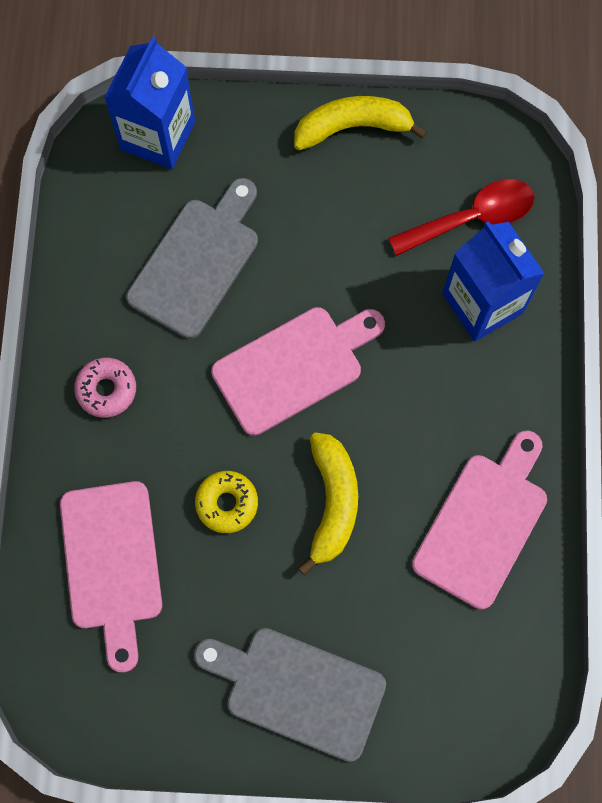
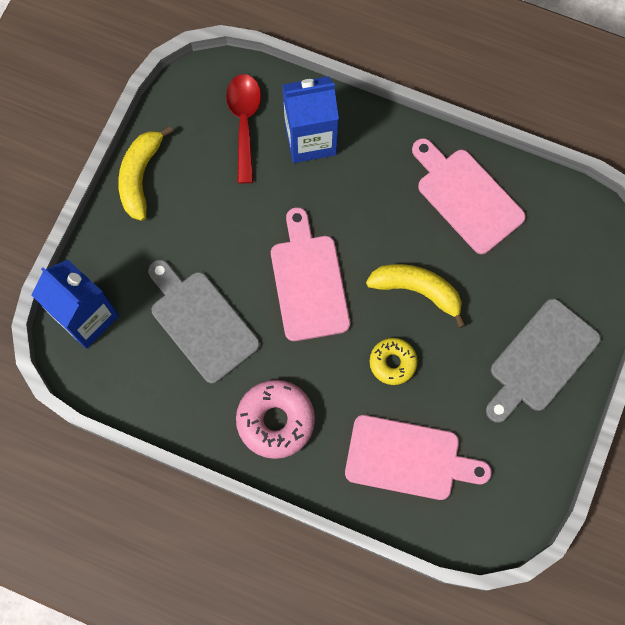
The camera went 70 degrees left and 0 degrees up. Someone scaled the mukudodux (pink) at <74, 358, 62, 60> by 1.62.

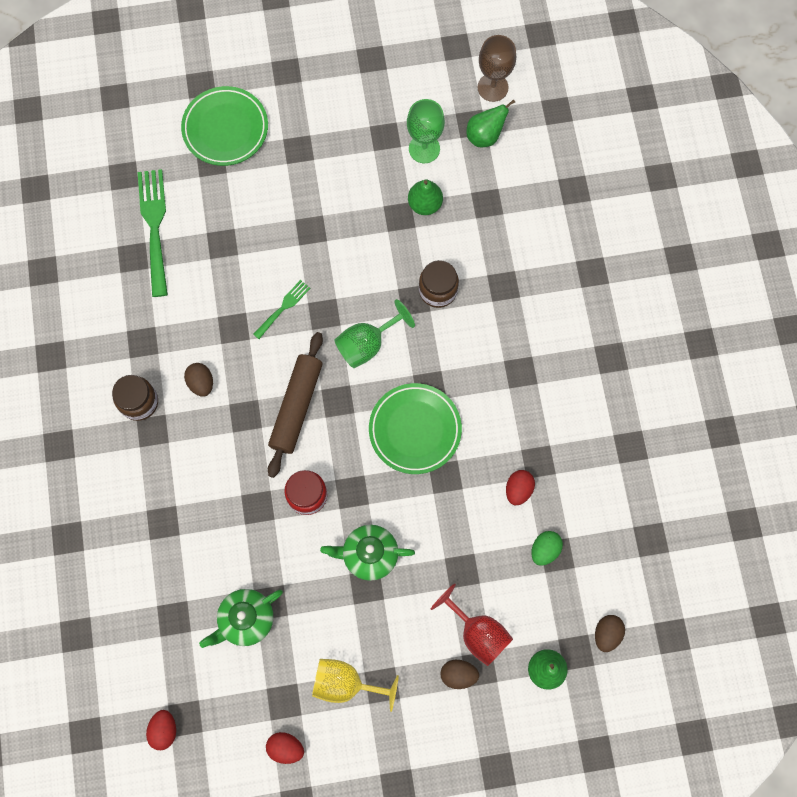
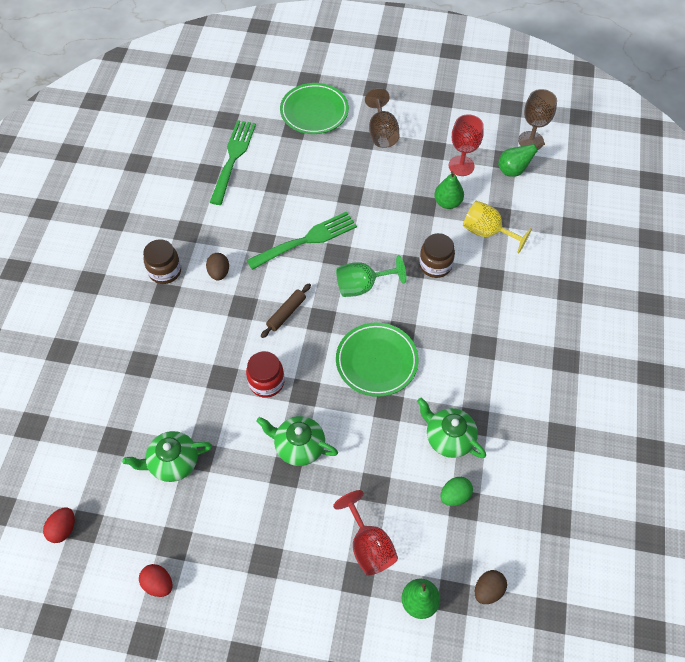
The camera went 20 degrees right and 15 degrees down. Someone scaled the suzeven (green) at <253, 280, 57, 59> by 1.87. Someone scaled the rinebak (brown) at <268, 332, 55, 146> by 0.58. Someone put down the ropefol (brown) at <365, 88, 34, 60>. Someone swapped the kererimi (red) at <506, 470, 29, 35> for the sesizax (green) at <417, 398, 69, 60>. Someone repainted the ropefol (green) at <407, 99, 38, 64>, which became the ropefol (red) at <449, 114, 35, 62>. Someone carried the ropefol (yellow) from <312, 659, 87, 53> to <463, 201, 69, 53>. Someone took away the kererimi (brown) at <440, 660, 39, 29>.

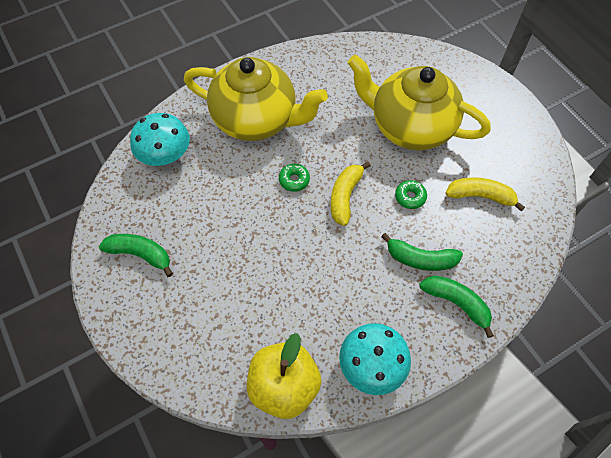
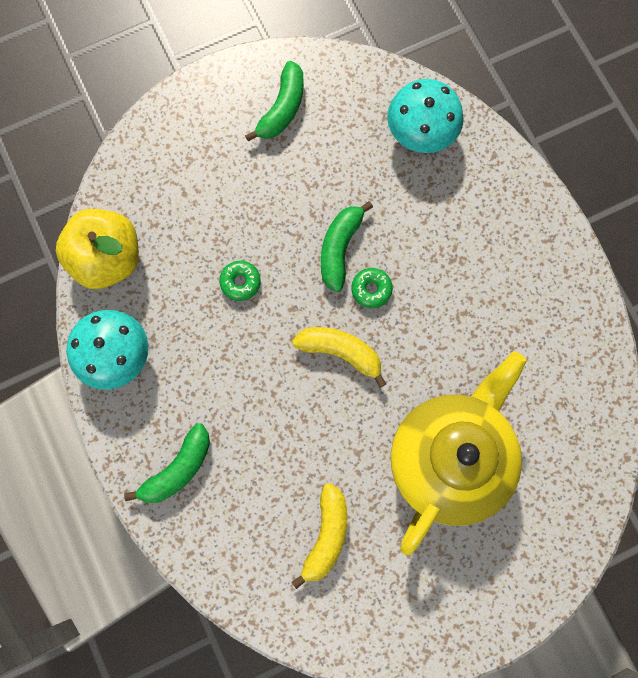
The camera went 95 degrees right and 15 degrees up. Someone carried the mukudodux (green) from <395, 180, 32, 29> to <219, 261, 42, 40>. Someone carried the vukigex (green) from <381, 233, 82, 38> to <321, 201, 52, 91>. Someone took away the sesizax (yellow) at <184, 57, 144, 84>.

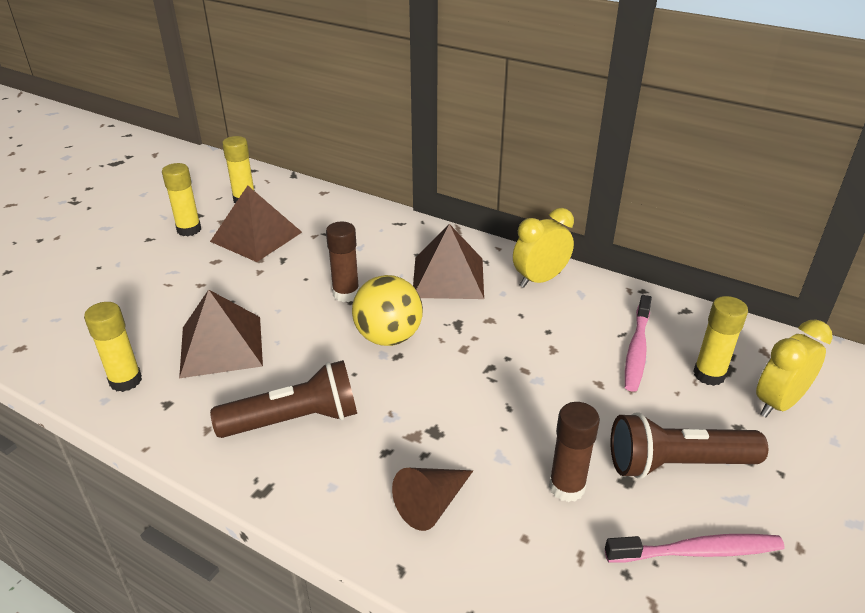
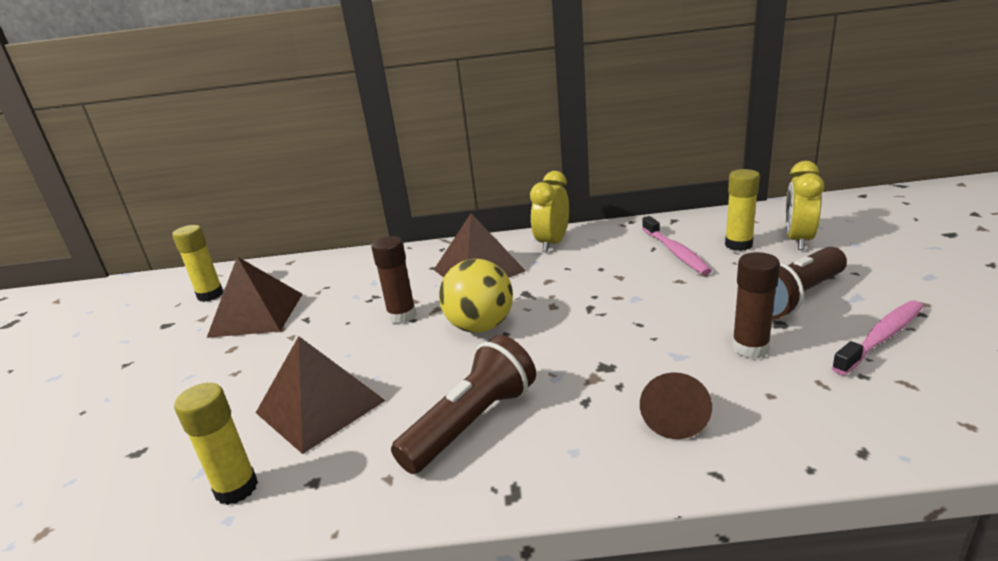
The camera went 30 degrees left and 10 degrees down. Someone took away the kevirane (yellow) at <162, 163, 39, 73>.

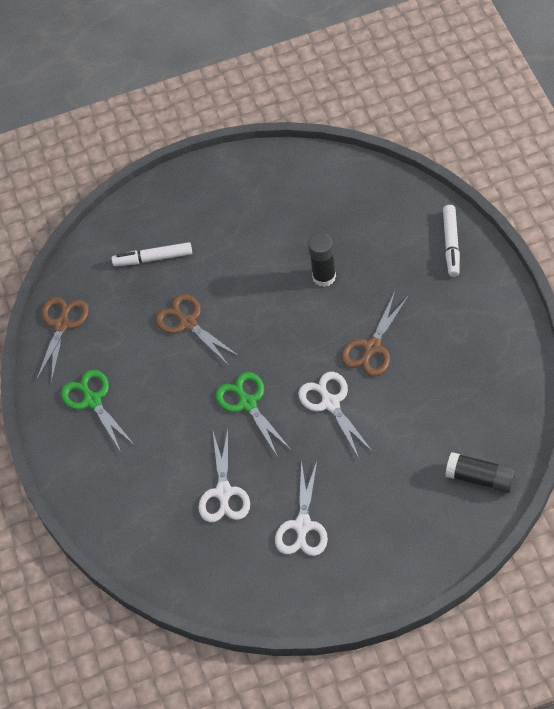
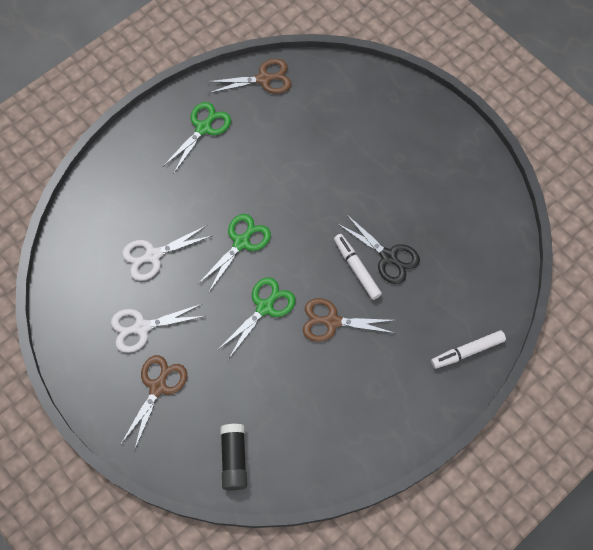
The camera went 60 degrees right and 10 degrees up. Someone carried the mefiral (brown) from <155, 294, 85, 72> to <121, 355, 66, 96>. Someone repainted the mefiral (white) at <298, 372, 75, 86>, which became the mefiral (green) at <219, 277, 77, 81>. Someone carried the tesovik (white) from <112, 242, 80, 24> to <334, 234, 48, 66>. Someone swapped the kevirane (black) at <308, 233, 28, 54> for the mefiral (black) at <338, 214, 82, 70>.

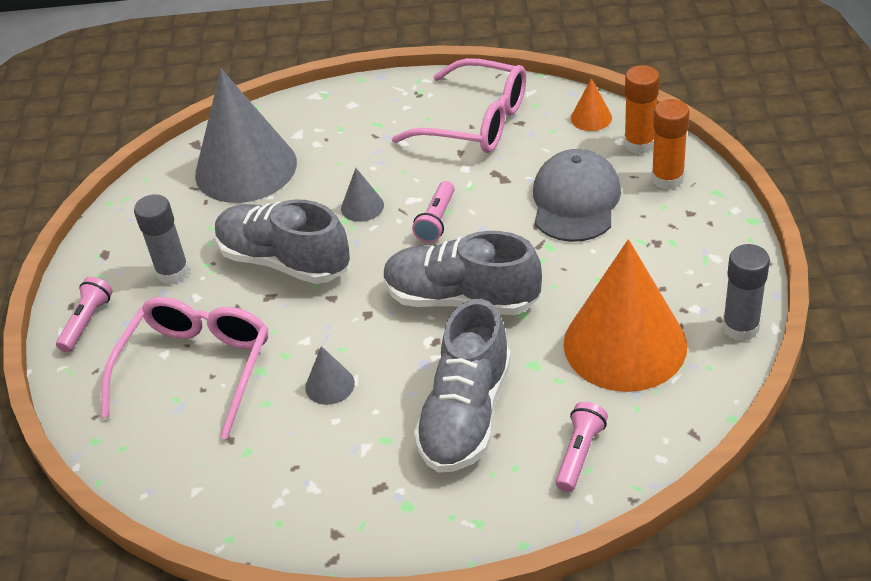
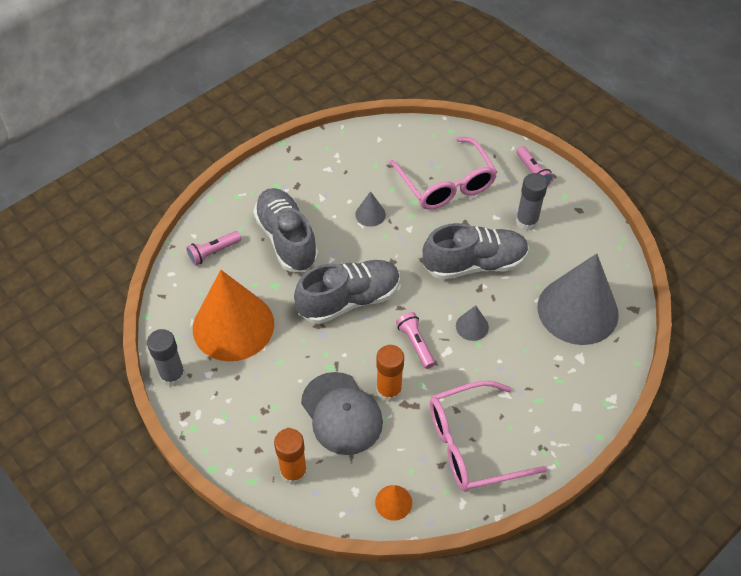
The camera went 135 degrees right and 10 degrees up. Someone rotated the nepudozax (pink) at <556, 402, 52, 90> by 75 degrees clockwise. Someone carried the kevirane (orange) from <624, 65, 35, 89> to <376, 345, 28, 57>.

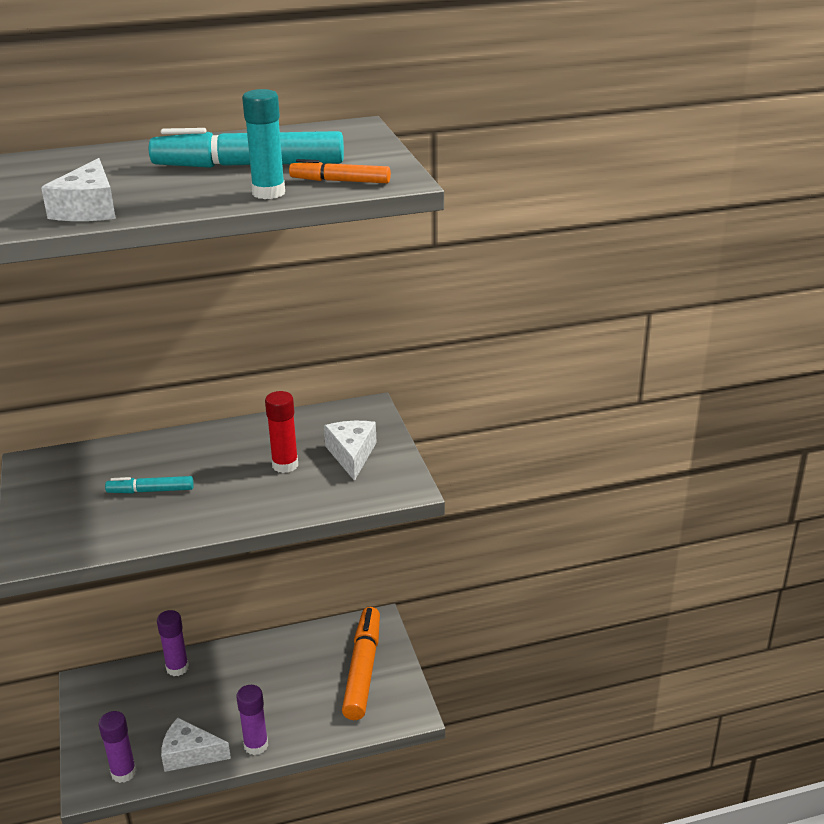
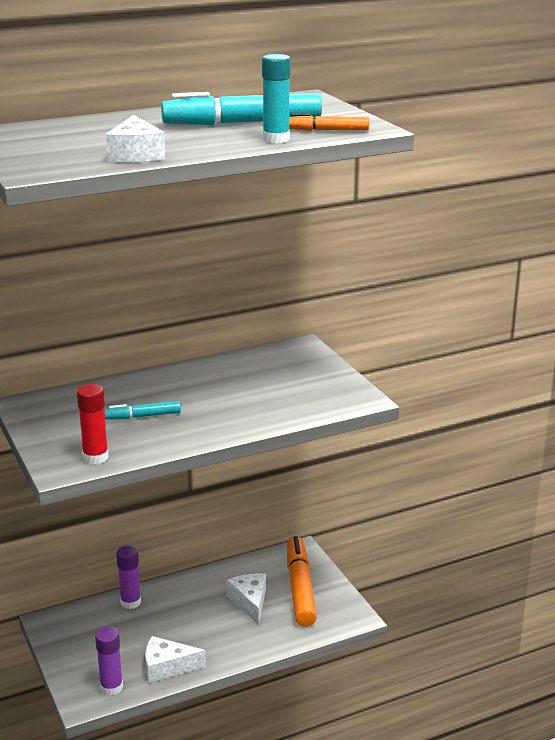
The camera went 10 degrees left and 5 degrees down. Someone carried the kevirane (red) from <265, 391, 33, 82> to <77, 384, 32, 80>. Someone carried the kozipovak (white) from <324, 421, 53, 60> to <226, 574, 40, 51>. Someone took away the kevirane (purple) at <236, 685, 32, 70>.

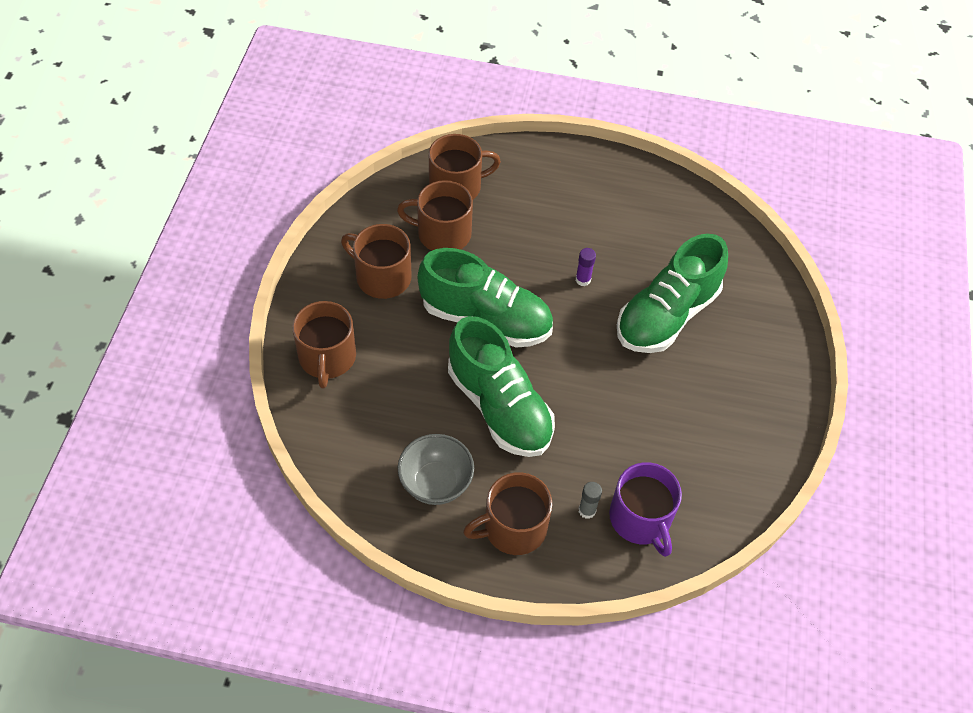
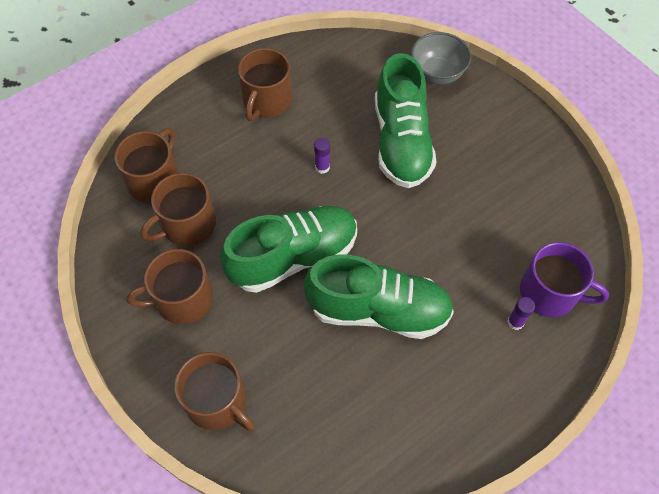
The camera went 45 degrees left and 5 degrees up. Someone carried the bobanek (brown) from <463, 472, 89, 83> to <238, 48, 54, 73>. Someone carried the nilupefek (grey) from <398, 434, 76, 71> to <411, 32, 60, 53>. Someone repainted the kevirane (grey) at <579, 482, 23, 37>, which became the kevirane (purple) at <507, 297, 28, 33>.

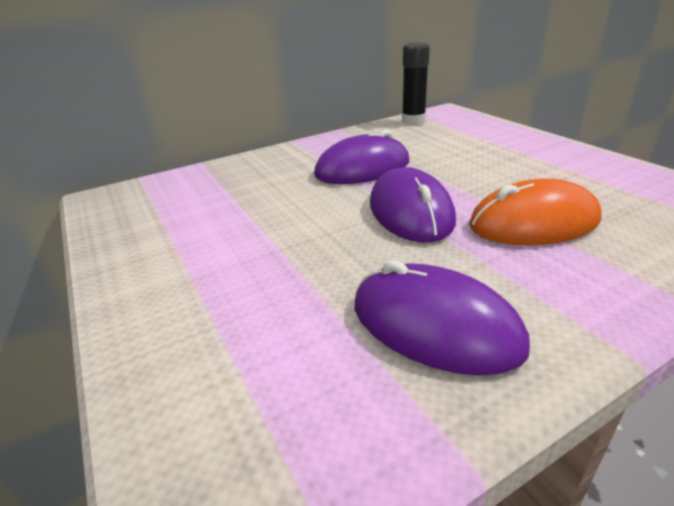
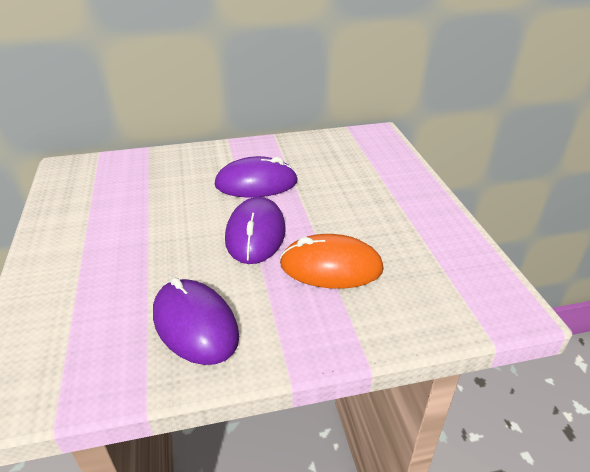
The camera went 15 degrees right and 5 degrees up. Someone took away the kevirane (black) at <402, 42, 28, 83>.

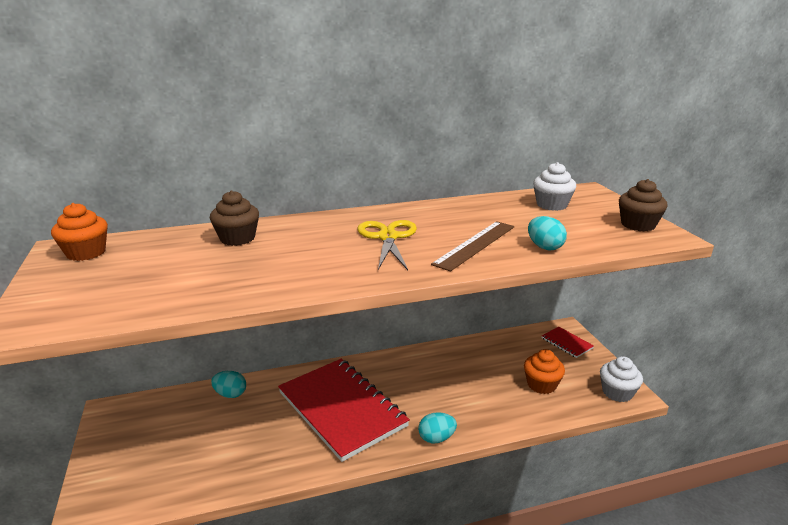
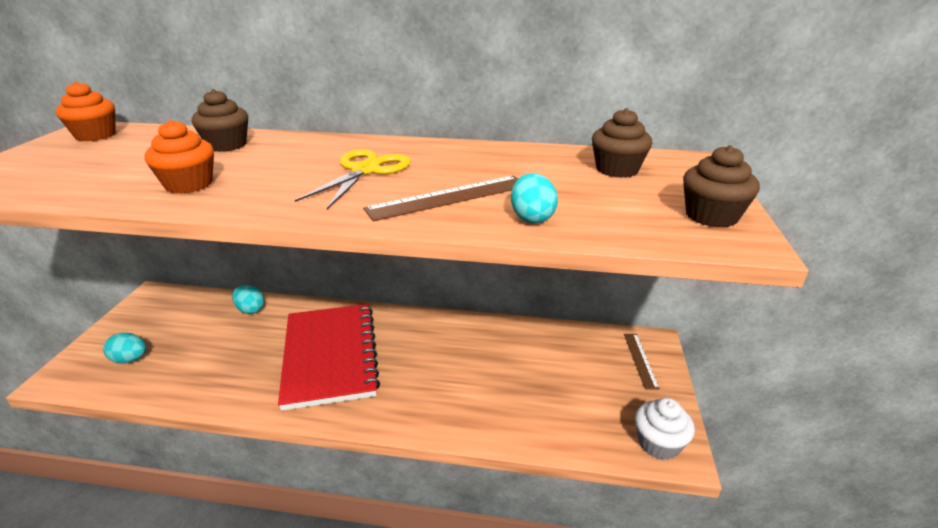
The camera went 25 degrees right and 5 degrees up. Someone carried the kererimi (turquoise) from <418, 412, 39, 31> to <103, 333, 43, 30>. Someone carried the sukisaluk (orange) from <524, 349, 41, 45> to <144, 120, 70, 74>. Someone repainted the sukisaluk (white) at <533, 162, 44, 49>, which became the sukisaluk (brown) at <592, 108, 60, 70>. Someone swapped the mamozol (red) at <542, 327, 52, 31> for the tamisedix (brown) at <624, 334, 36, 56>.

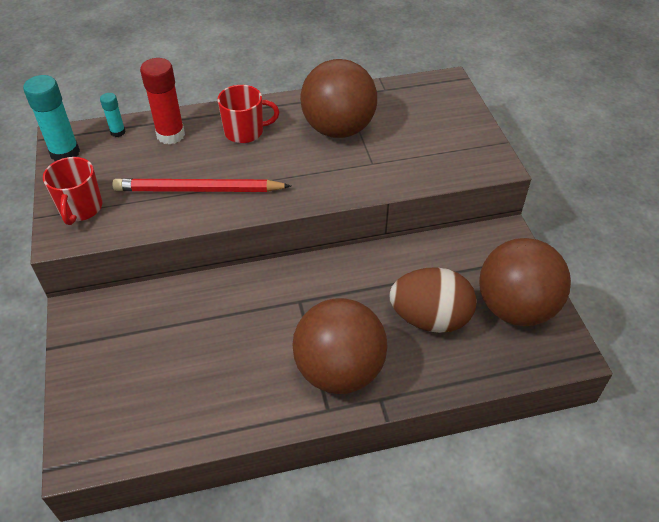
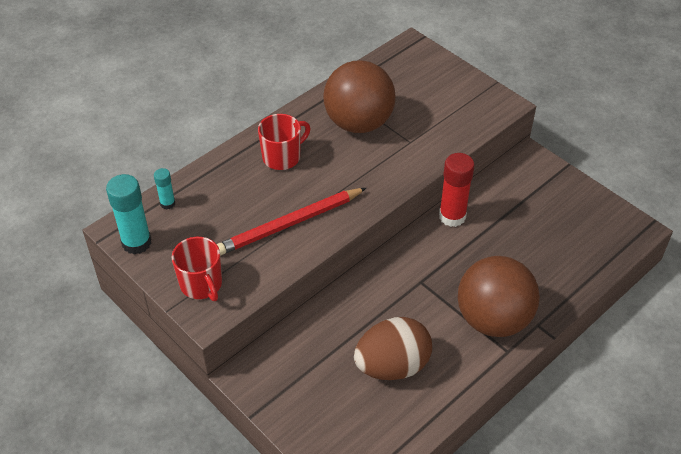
The camera went 30 degrees left and 0 degrees up. Someone carried the kererimi (brown) from <389, 267, 88, 66> to <354, 317, 78, 63>. Someone carried the kevirane (red) from <140, 58, 45, 87> to <439, 153, 35, 74>. Someone took away the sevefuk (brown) at <479, 238, 92, 88>.

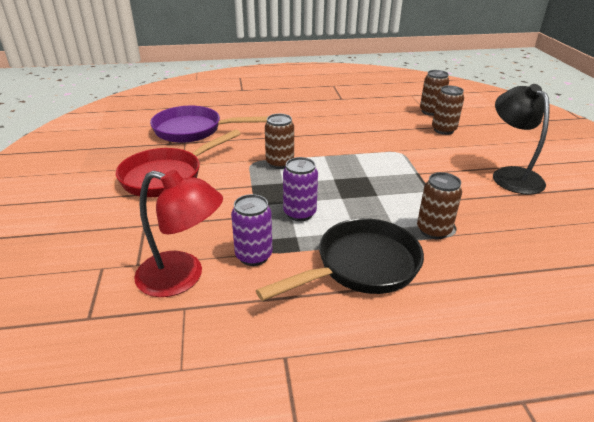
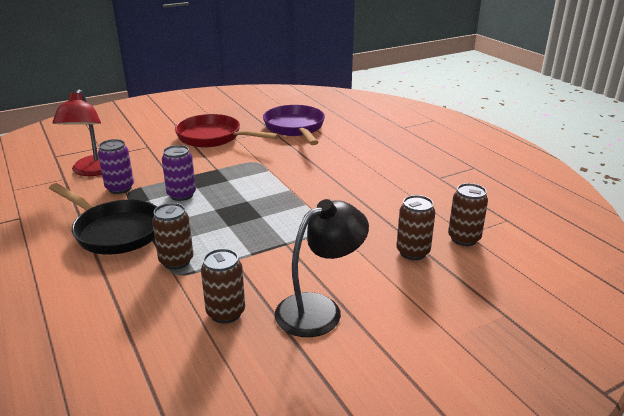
The camera went 70 degrees right and 5 degrees down. Someone carried the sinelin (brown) from <265, 114, 29, 55> to <201, 249, 44, 75>.

